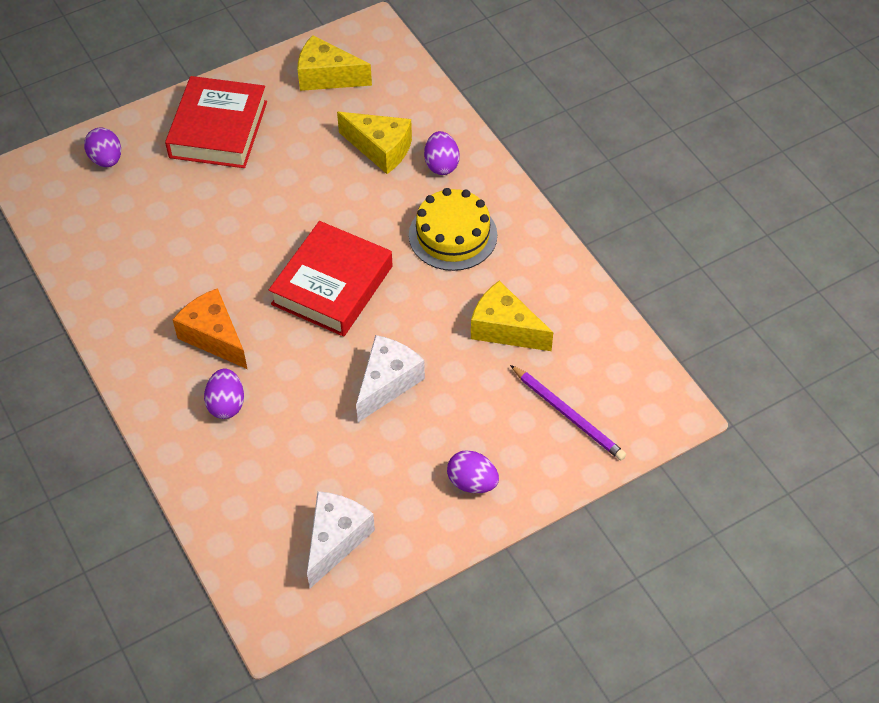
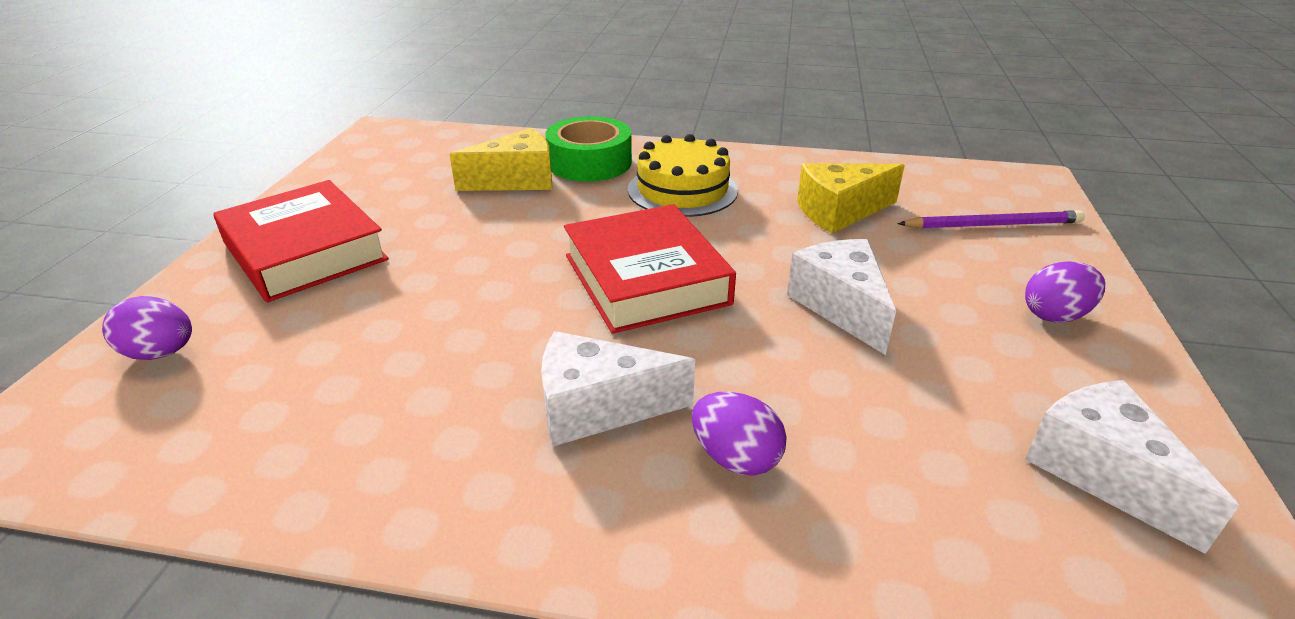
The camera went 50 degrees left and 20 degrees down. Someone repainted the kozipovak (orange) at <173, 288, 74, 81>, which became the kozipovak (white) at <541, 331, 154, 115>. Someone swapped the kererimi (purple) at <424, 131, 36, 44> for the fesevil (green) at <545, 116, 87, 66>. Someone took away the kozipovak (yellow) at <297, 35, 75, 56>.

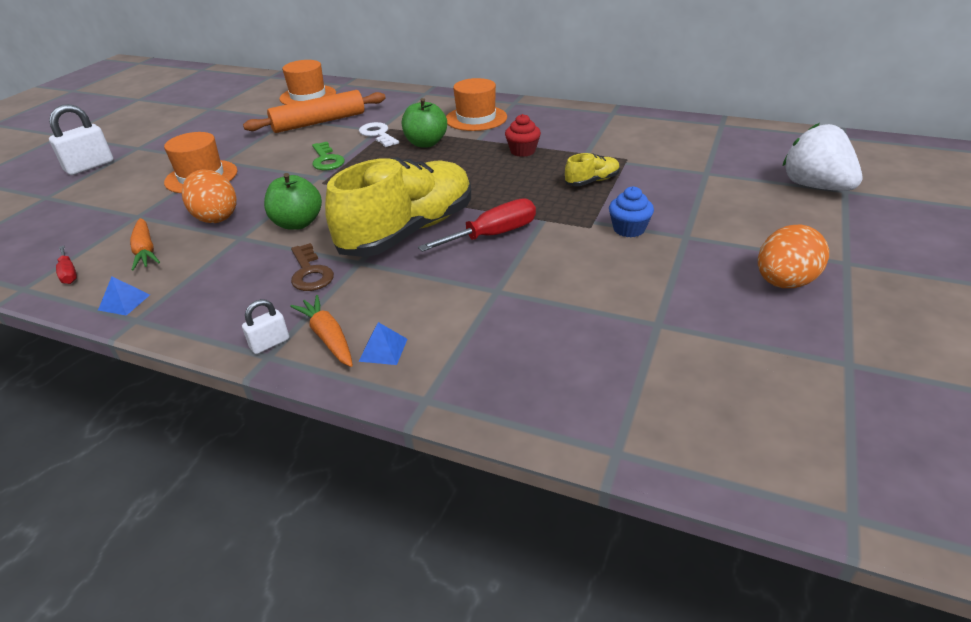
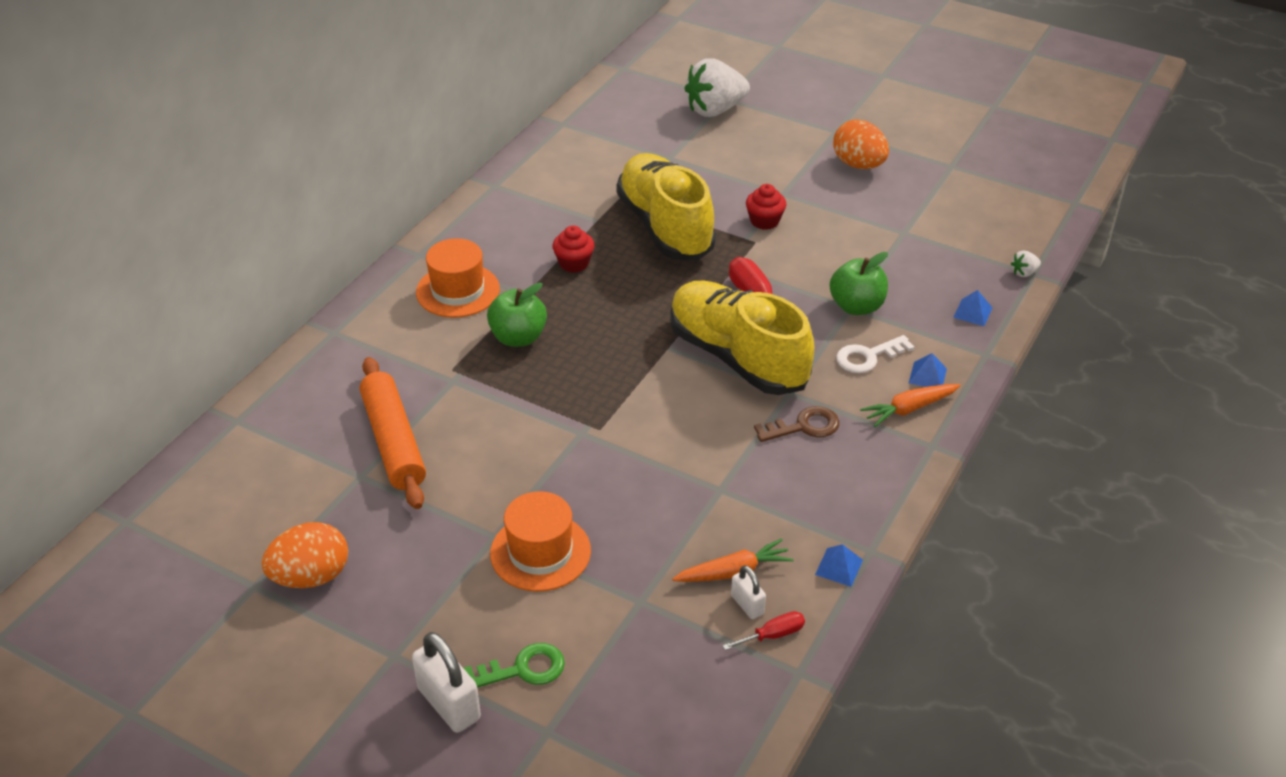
The camera went 85 degrees left and 5 degrees up. Someone carried the kererimi (orange) from <182, 169, 55, 54> to <261, 522, 87, 66>. Someone carried the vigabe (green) from <312, 142, 33, 28> to <464, 643, 101, 45>. Someone scaled the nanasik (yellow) at <565, 153, 55, 33> by 2.42. Someone carried the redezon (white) from <242, 299, 47, 55> to <731, 565, 35, 54>. Someone repainted the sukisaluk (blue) at <609, 186, 45, 51>, which became the sukisaluk (red) at <746, 184, 40, 46>. Someone carried the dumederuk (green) from <264, 173, 58, 57> to <830, 252, 58, 63>. Someone carried the vigabe (white) from <359, 122, 40, 25> to <836, 335, 78, 38>. Someone put down the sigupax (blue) at <953, 290, 40, 36>. Someone put down the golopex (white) at <1011, 251, 30, 26>. Someone took away the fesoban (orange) at <279, 60, 57, 45>.

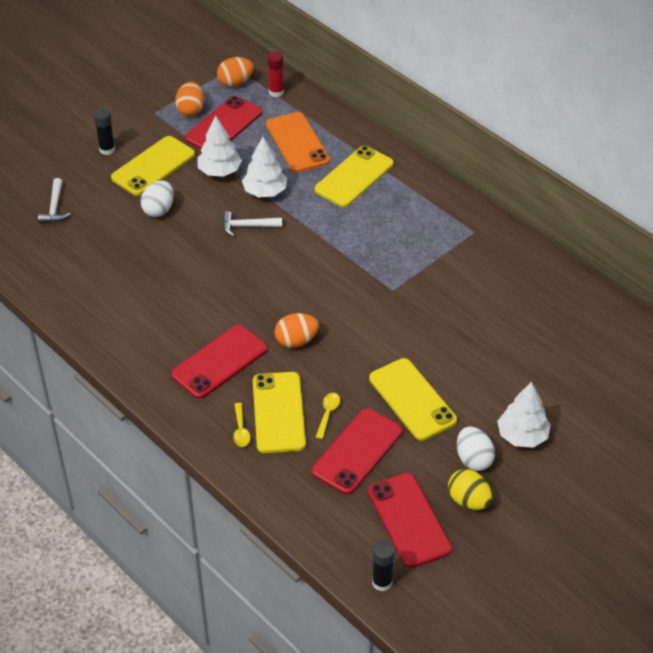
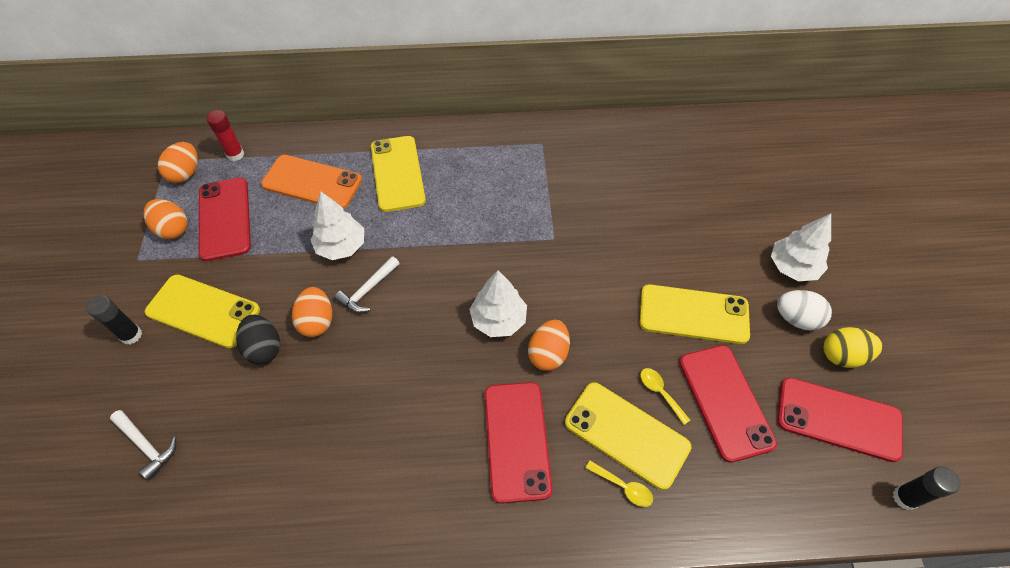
The camera went 50 degrees left and 10 degrees up. Someone rotated the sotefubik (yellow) at <111, 136, 84, 60> by 60 degrees counterclockwise. Someone repainted the kererimi (white) at <140, 181, 34, 36>, which became the kererimi (black) at <236, 315, 44, 50>. Someone put down the kererimi (orange) at <292, 287, 40, 50>. Someone carried the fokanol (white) from <197, 116, 45, 61> to <469, 270, 58, 67>.

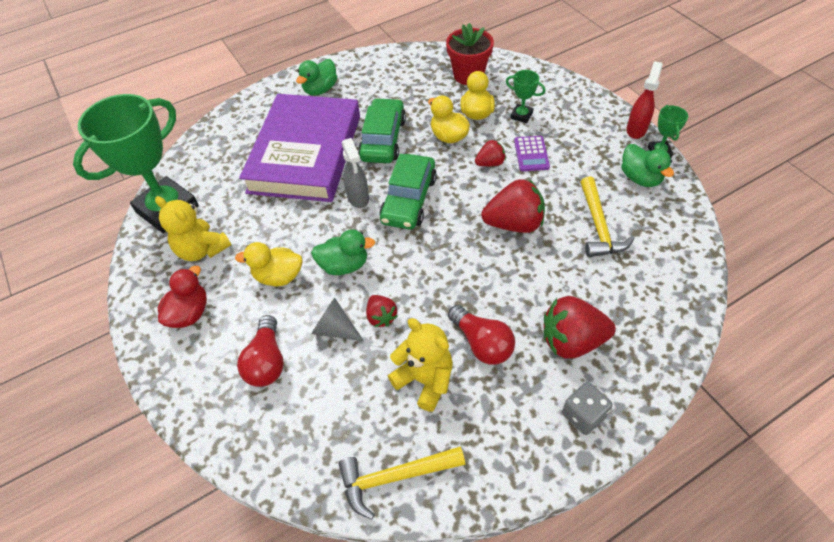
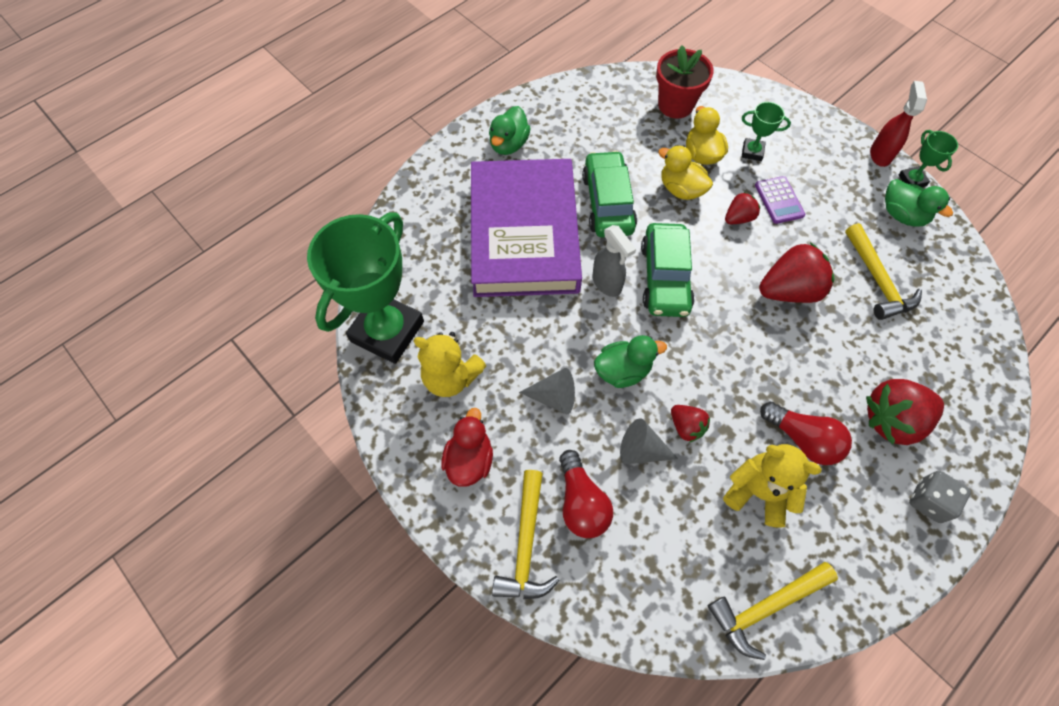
The camera went 15 degrees left and 10 degrees up. Someone put down the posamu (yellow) at <492, 470, 68, 129>. Someone swapped the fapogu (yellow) at <235, 242, 68, 44> for the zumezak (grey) at <519, 368, 56, 47>.

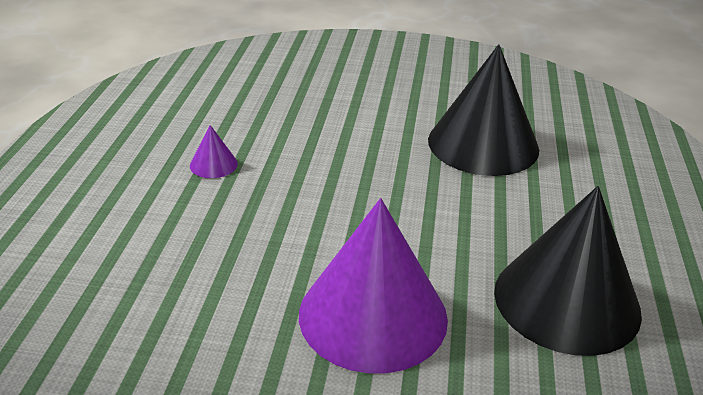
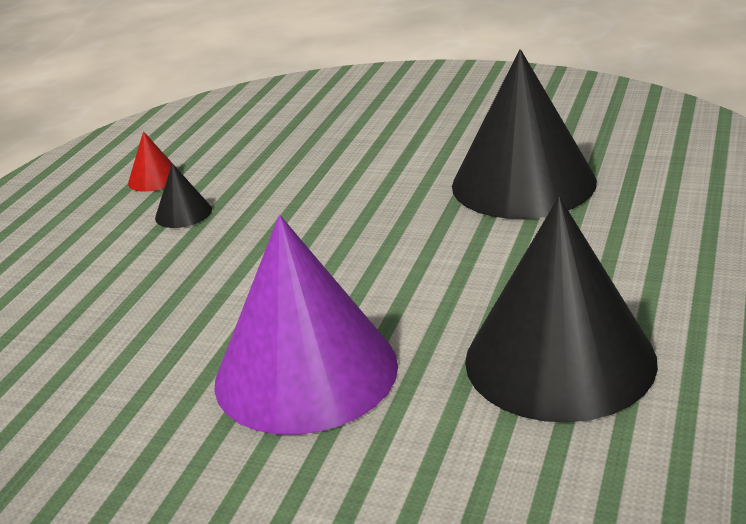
The camera went 15 degrees right and 5 degrees down. Someone put down the zumezak (red) at <128, 131, 47, 61>. Someone repainted the zumezak (purple) at <190, 125, 48, 53>, which became the zumezak (black) at <155, 163, 57, 65>.

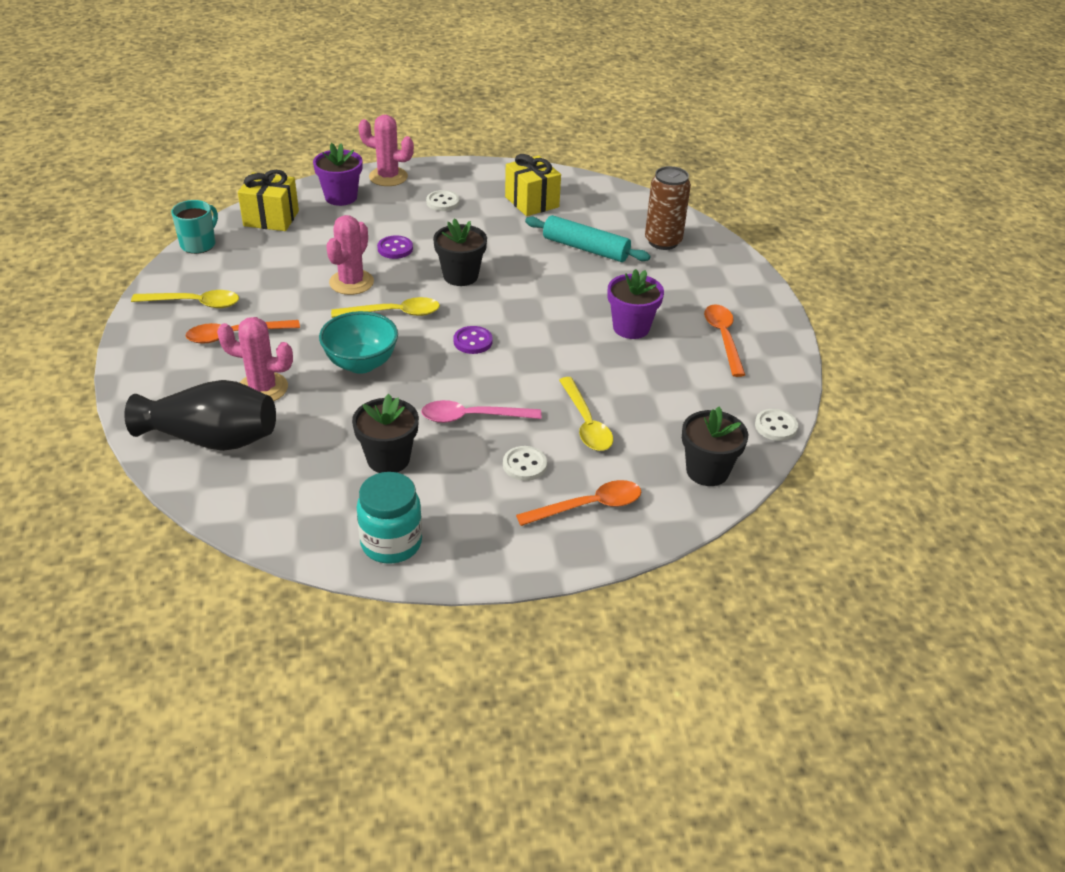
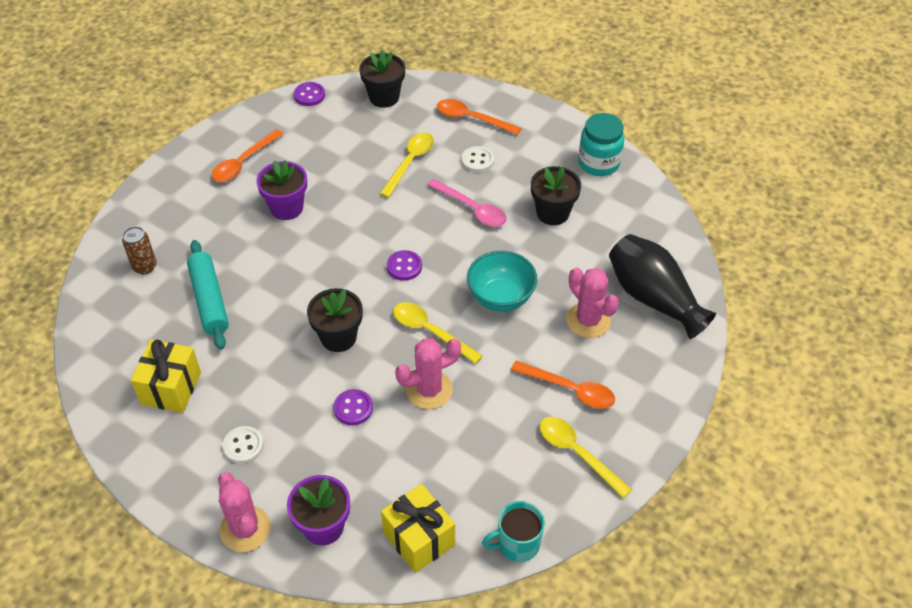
The camera went 135 degrees left and 10 degrees up. Someone scaled the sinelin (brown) at <645, 166, 46, 84> by 0.63. Someone repainted the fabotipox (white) at <755, 409, 43, 32>, which became the fabotipox (purple) at <294, 82, 31, 24>.

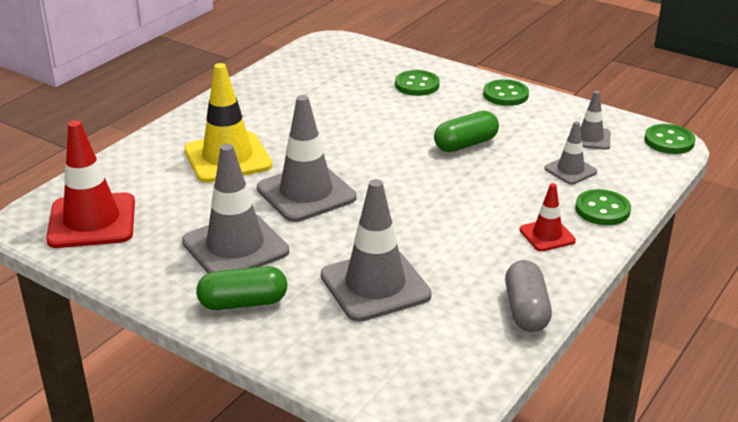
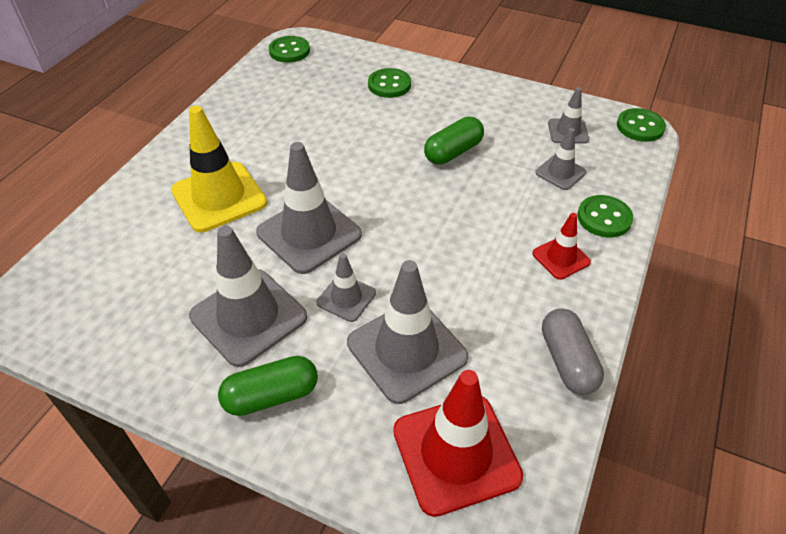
The camera went 10 degrees left and 15 degrees up. Someone carried the fabotipox (green) from <483, 79, 46, 27> to <269, 36, 41, 26>. Someone put down the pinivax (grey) at <317, 253, 59, 69>. Someone carried the pinivax (red) from <46, 120, 89, 128> to <393, 370, 130, 147>.

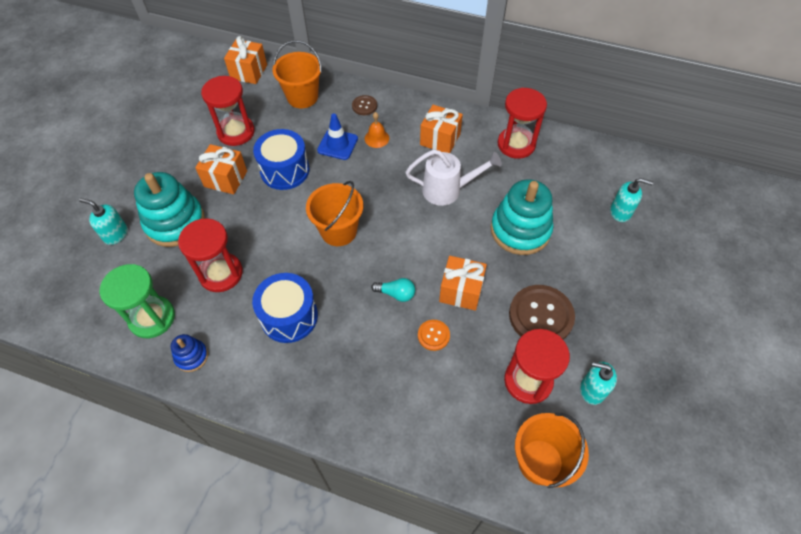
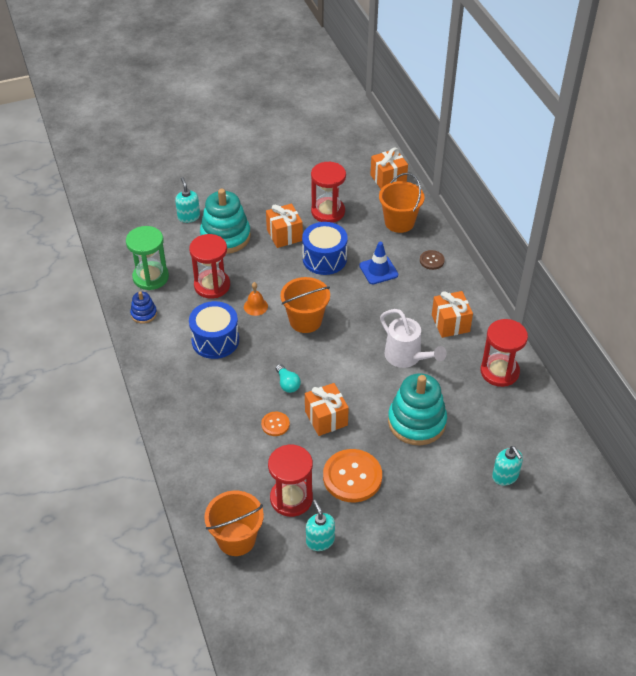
The camera went 50 degrees right and 10 degrees down. Someone carried the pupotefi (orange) from <365, 112, 24, 36> to <244, 282, 24, 34>. Someone repainted the fabotipox (brown) at <509, 285, 66, 55>, which became the fabotipox (orange) at <323, 449, 59, 53>.

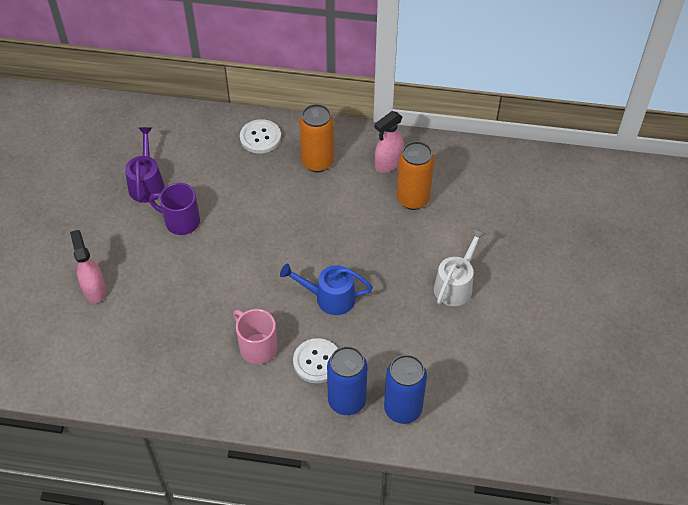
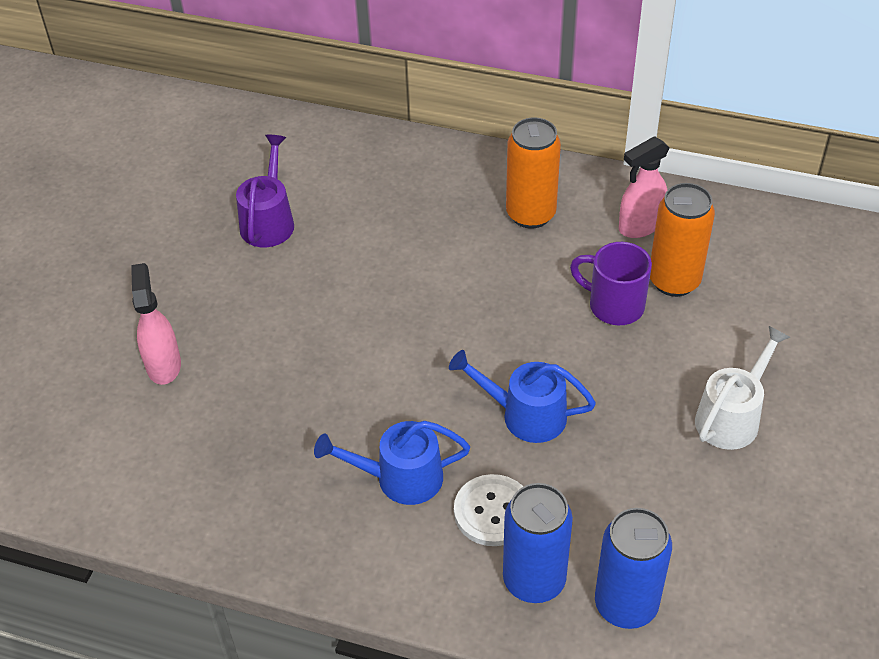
The camera went 10 degrees right and 5 degrees down. Someone swapped the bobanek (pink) at <233, 309, 45, 55> for the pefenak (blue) at <314, 421, 156, 84>. Someone carried the bobanek (purple) from <149, 183, 51, 52> to <570, 242, 82, 83>. Someone took away the fabotipox (white) at <240, 119, 41, 34>.

